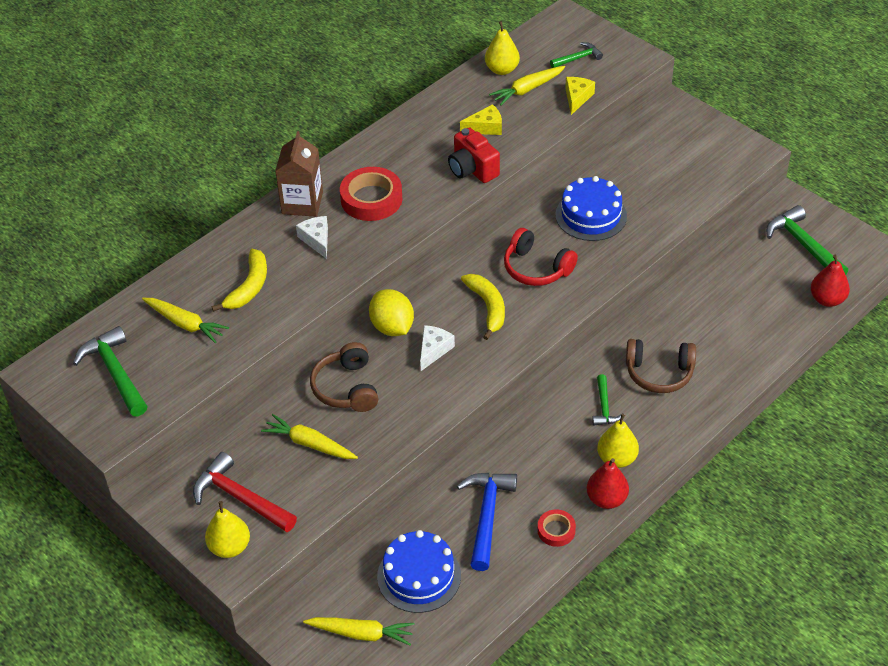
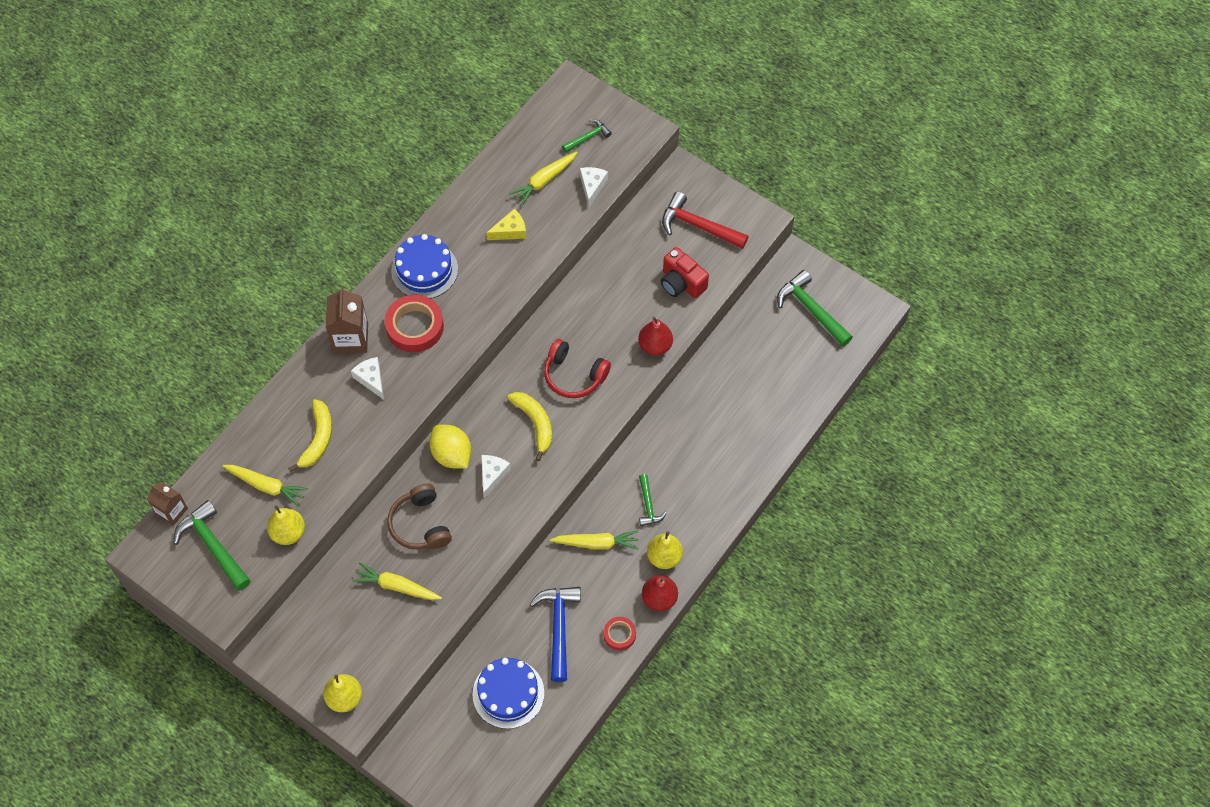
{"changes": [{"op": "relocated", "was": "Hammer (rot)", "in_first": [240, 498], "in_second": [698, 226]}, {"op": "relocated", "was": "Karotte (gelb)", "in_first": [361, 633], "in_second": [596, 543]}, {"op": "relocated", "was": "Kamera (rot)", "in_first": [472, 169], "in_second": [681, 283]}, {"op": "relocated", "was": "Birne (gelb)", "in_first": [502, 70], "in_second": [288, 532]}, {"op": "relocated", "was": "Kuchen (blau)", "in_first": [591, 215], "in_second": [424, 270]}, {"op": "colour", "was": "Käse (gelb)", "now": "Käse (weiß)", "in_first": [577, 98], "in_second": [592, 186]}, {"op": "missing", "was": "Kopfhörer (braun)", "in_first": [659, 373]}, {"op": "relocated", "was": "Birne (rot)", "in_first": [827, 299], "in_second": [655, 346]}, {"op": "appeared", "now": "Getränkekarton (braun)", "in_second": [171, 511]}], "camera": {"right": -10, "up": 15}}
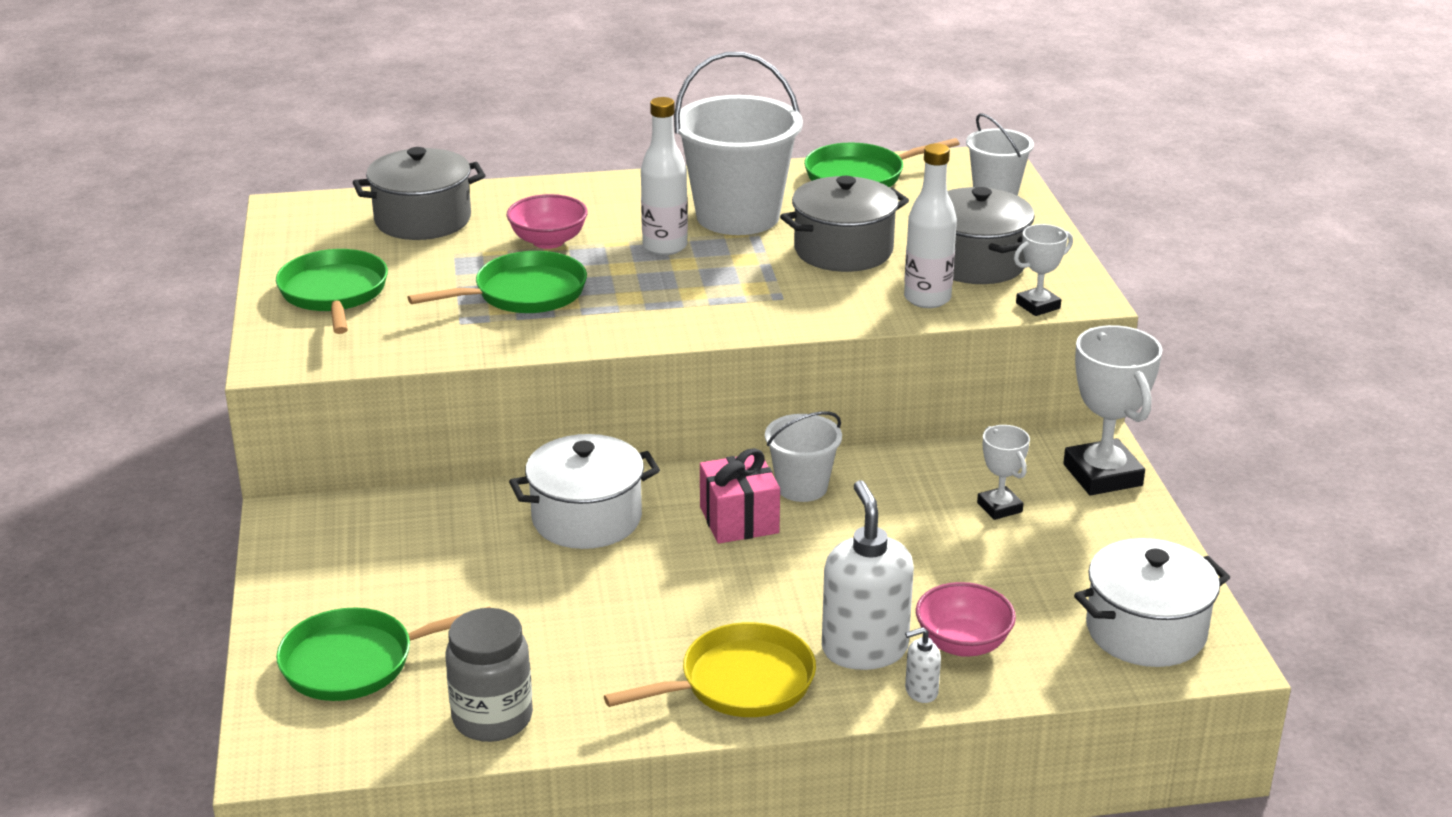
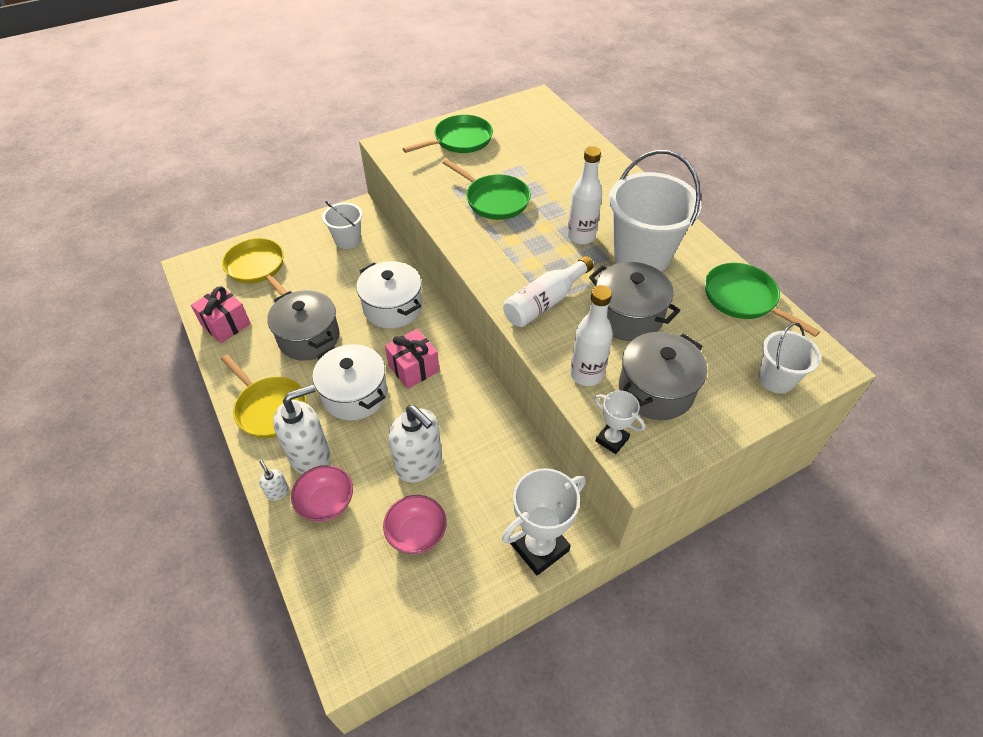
{"changes": [{"op": "colour", "was": "Pfanne (grün)", "now": "Pfanne (gelb)", "in_first": [355, 662], "in_second": [257, 268]}, {"op": "relocated", "was": "Kochtopf (grau)", "in_first": [423, 220], "in_second": [309, 338]}, {"op": "exchanged", "was": "Einmachglas (grau)", "now": "Geschenk (rosa)", "in_first": [492, 718], "in_second": [226, 324]}, {"op": "relocated", "was": "Schüssel (rosa)", "in_first": [548, 241], "in_second": [417, 534]}, {"op": "relocated", "was": "Eimer (weiß)", "in_first": [802, 487], "in_second": [347, 240]}, {"op": "missing", "was": "Pokal (weiß)", "in_first": [999, 507]}, {"op": "relocated", "was": "Kochtopf (weiß)", "in_first": [1145, 631], "in_second": [355, 394]}, {"op": "appeared", "now": "Seifenspender (weiß)", "in_second": [419, 464]}, {"op": "appeared", "now": "Flasche (weiß)", "in_second": [545, 302]}], "camera": {"right": 70, "up": 20}}
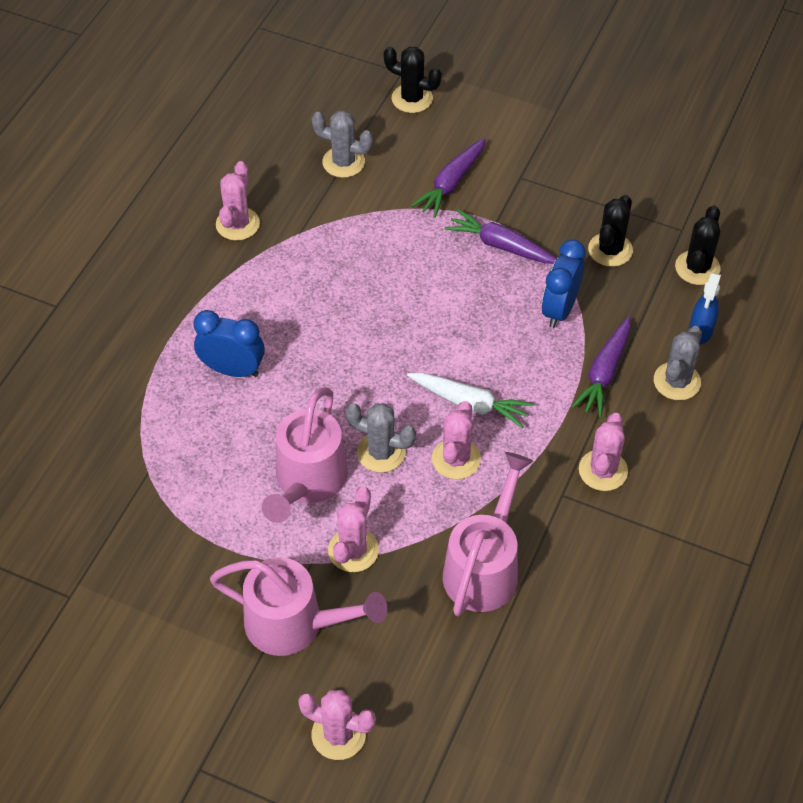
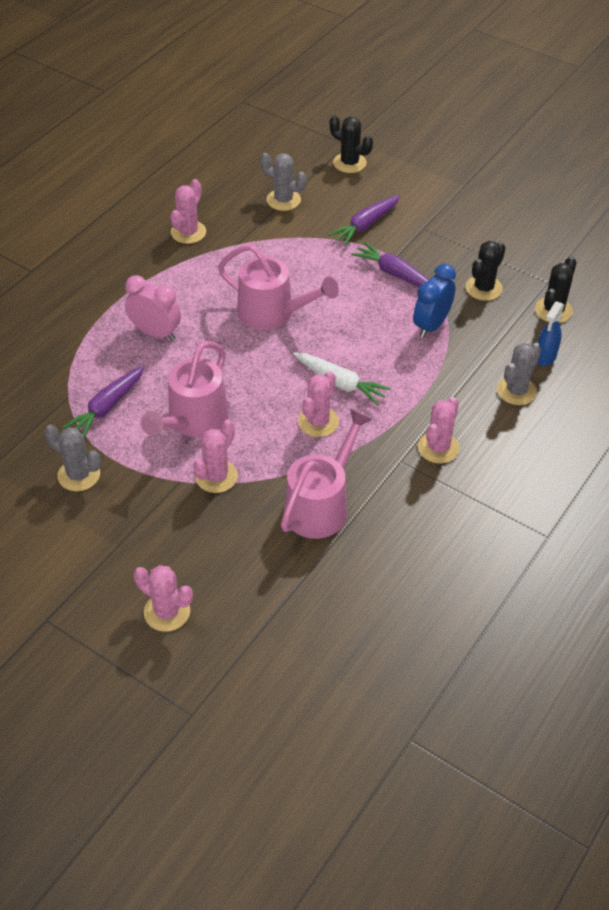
{"changes": [{"op": "colour", "was": "Wecker (blau)", "now": "Wecker (rosa)", "in_first": [232, 370], "in_second": [155, 333]}, {"op": "relocated", "was": "Gießkanne (rosa)", "in_first": [295, 624], "in_second": [273, 313]}, {"op": "relocated", "was": "Kaktus (grau)", "in_first": [381, 452], "in_second": [79, 475]}, {"op": "relocated", "was": "Karotte (lila)", "in_first": [604, 373], "in_second": [107, 407]}], "camera": {"right": 10, "up": -5}}
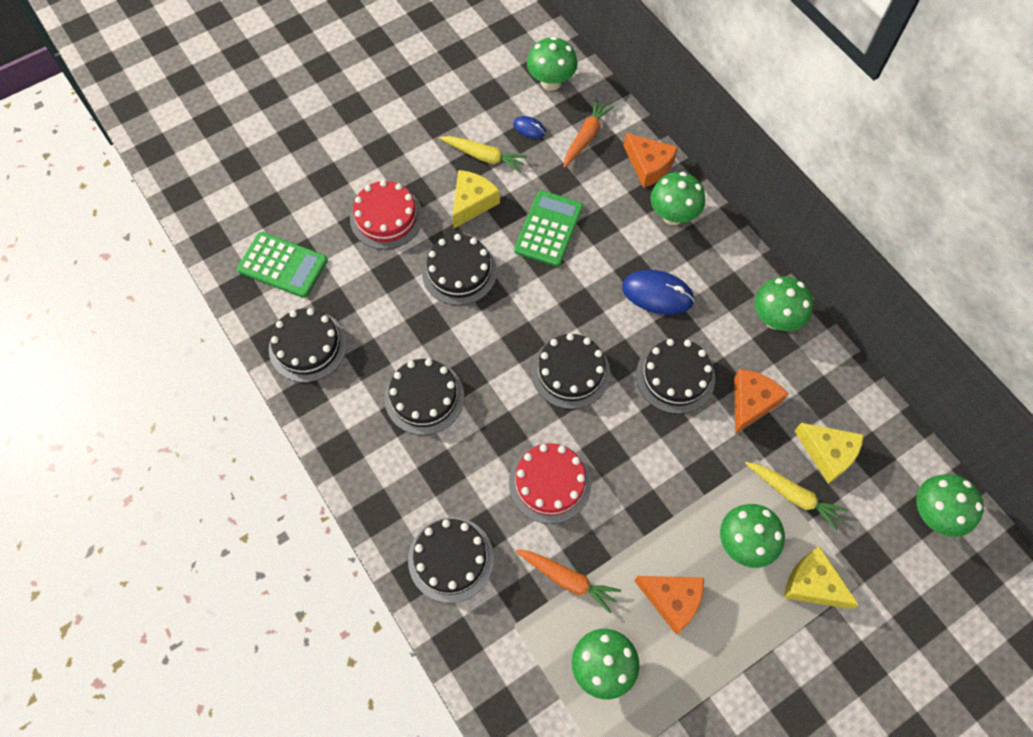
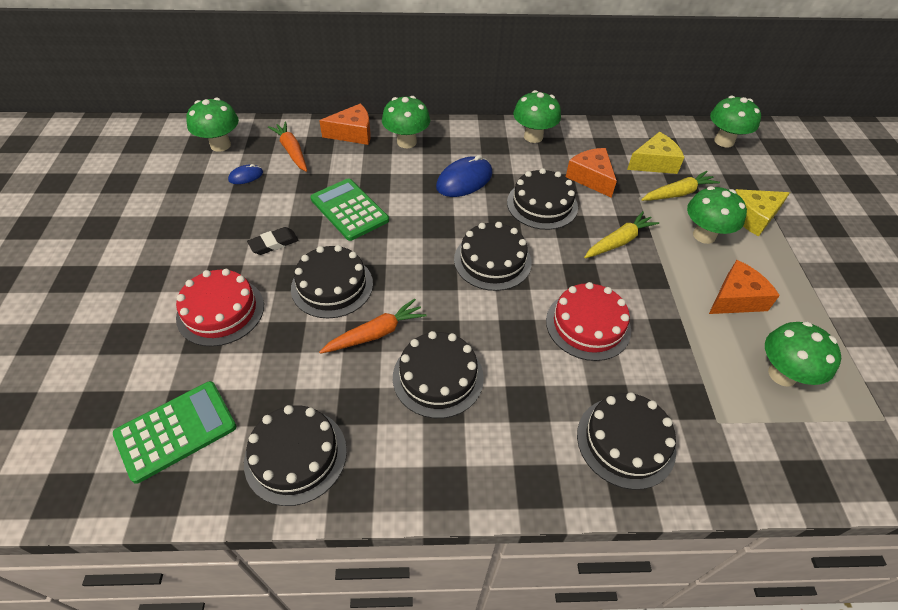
{"changes": [{"op": "relocated", "was": "Karotte (gelb)", "in_first": [484, 157], "in_second": [619, 241]}, {"op": "exchanged", "was": "Käse (gelb)", "now": "Radiergummi (schwarz)", "in_first": [472, 202], "in_second": [274, 243]}, {"op": "relocated", "was": "Karotte (orange)", "in_first": [567, 579], "in_second": [376, 333]}], "camera": {"right": -60, "up": -15}}
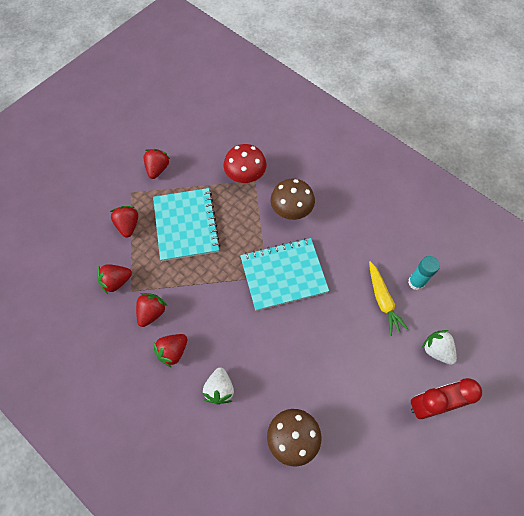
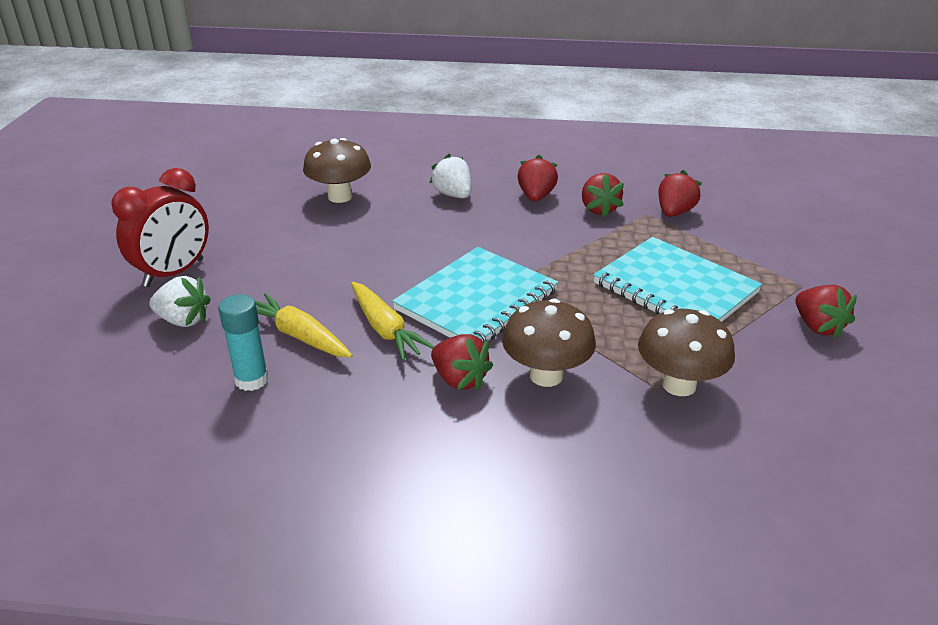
{"changes": [{"op": "relocated", "was": "Erdbeere (rot)", "in_first": [128, 225], "in_second": [459, 379]}, {"op": "colour", "was": "Pilz (rot)", "now": "Pilz (braun)", "in_first": [245, 176], "in_second": [679, 385]}, {"op": "appeared", "now": "Karotte (gelb)", "in_second": [385, 329]}], "camera": {"right": 145, "up": -30}}
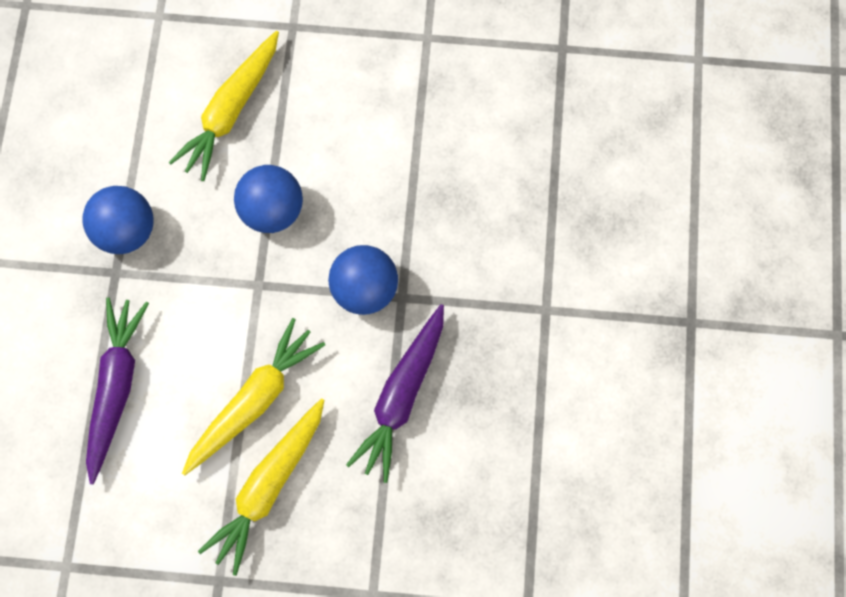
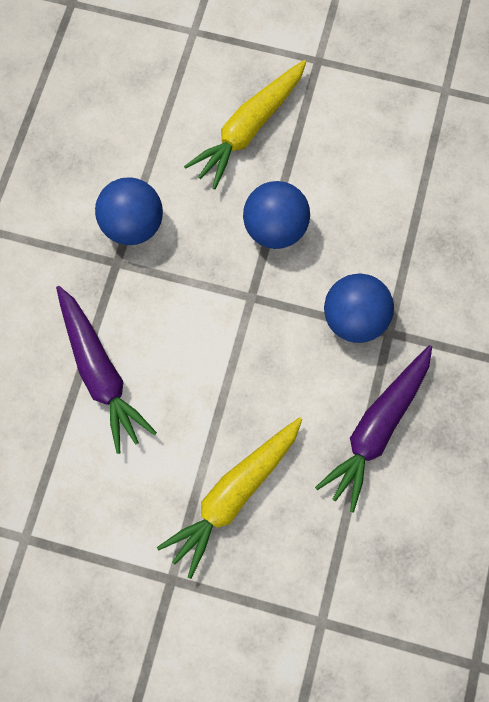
{"changes": [{"op": "spun", "was": "Karotte (lila)", "in_first": [116, 387], "in_second": [100, 372], "clockwise": 135}, {"op": "missing", "was": "Karotte (gelb)", "in_first": [254, 400]}], "camera": {"right": 10, "up": 0}}
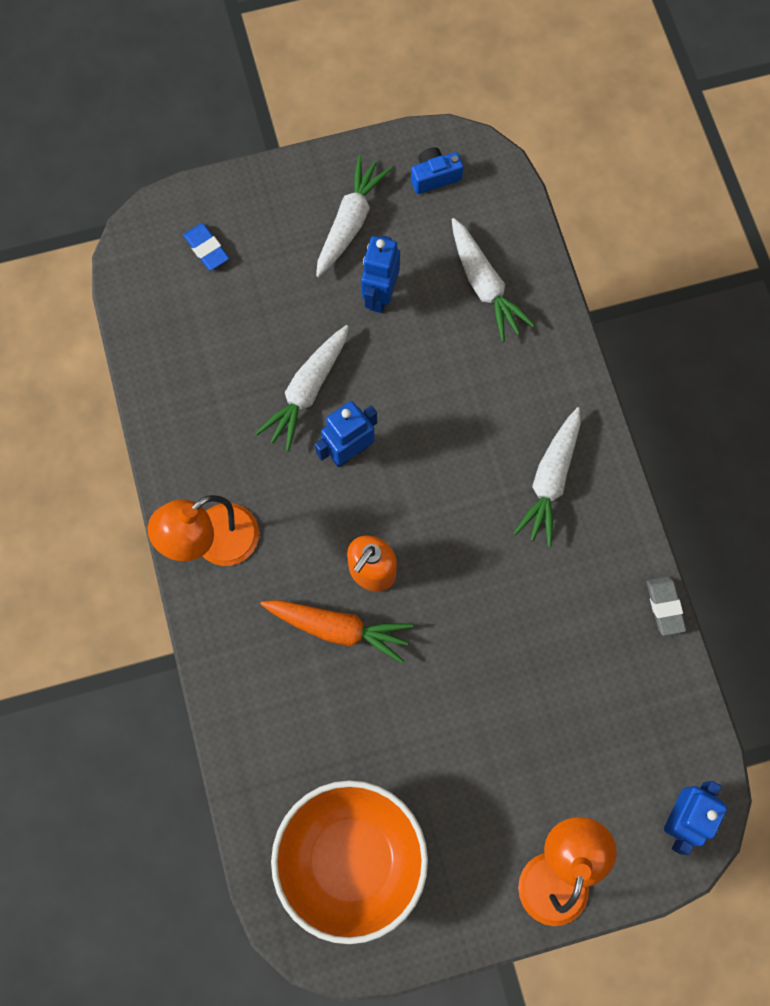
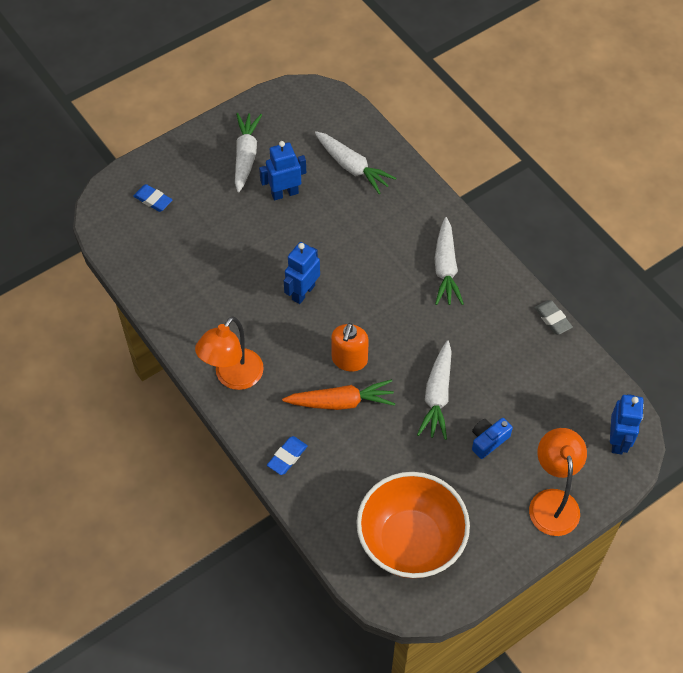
{"changes": [{"op": "relocated", "was": "Karotte (weiß)", "in_first": [307, 391], "in_second": [437, 396]}, {"op": "spun", "was": "Roboter (blau)", "in_first": [380, 295], "in_second": [284, 193], "clockwise": 75}, {"op": "relocated", "was": "Kamera (blau)", "in_first": [434, 177], "in_second": [488, 440]}, {"op": "appeared", "now": "Radiergummi (blau)", "in_second": [287, 457]}], "camera": {"right": -20, "up": -15}}
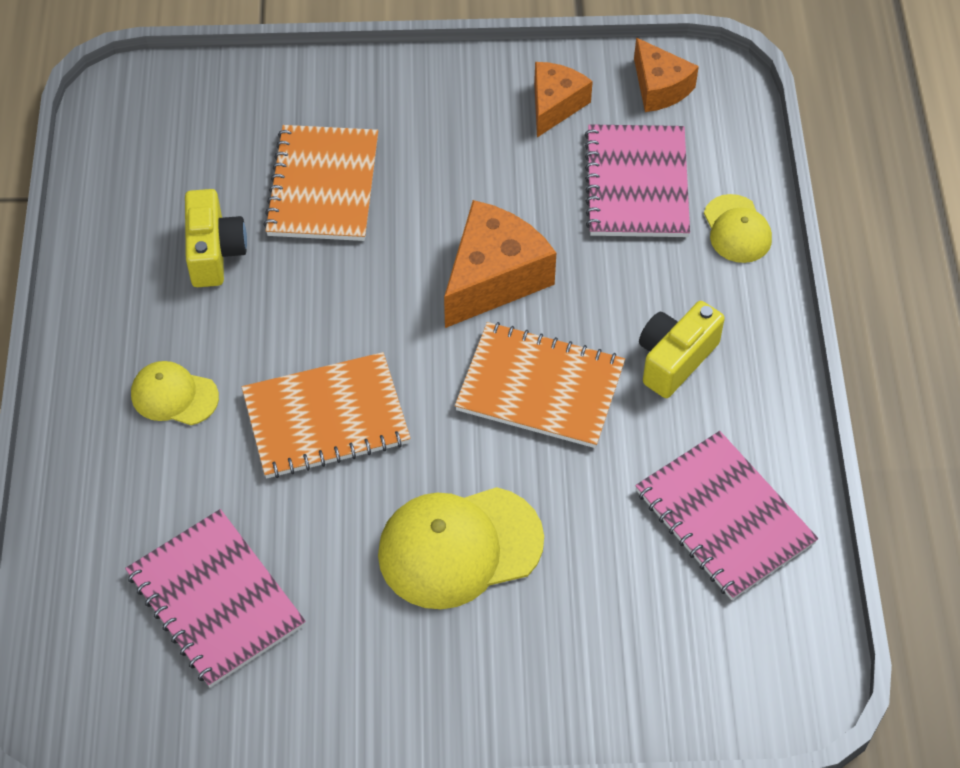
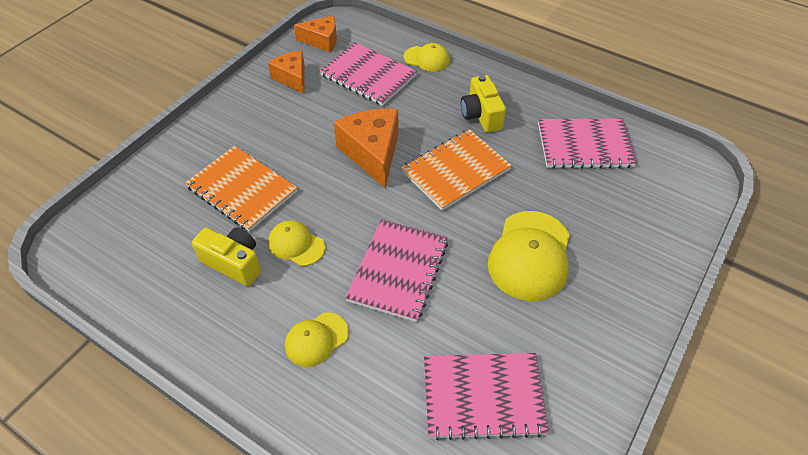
{"changes": [{"op": "colour", "was": "Notizbuch (orange)", "now": "Notizbuch (rosa)", "in_first": [326, 418], "in_second": [398, 271]}, {"op": "appeared", "now": "Kappe (gelb)", "in_second": [296, 244]}], "camera": {"right": -55, "up": -5}}
